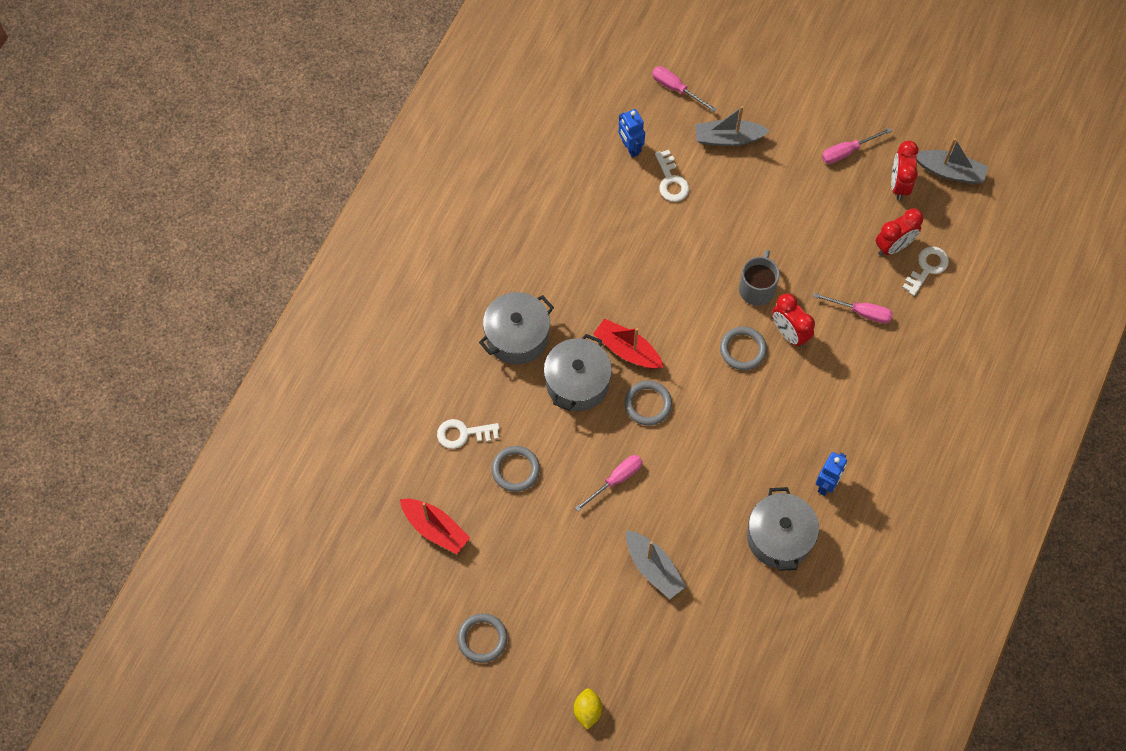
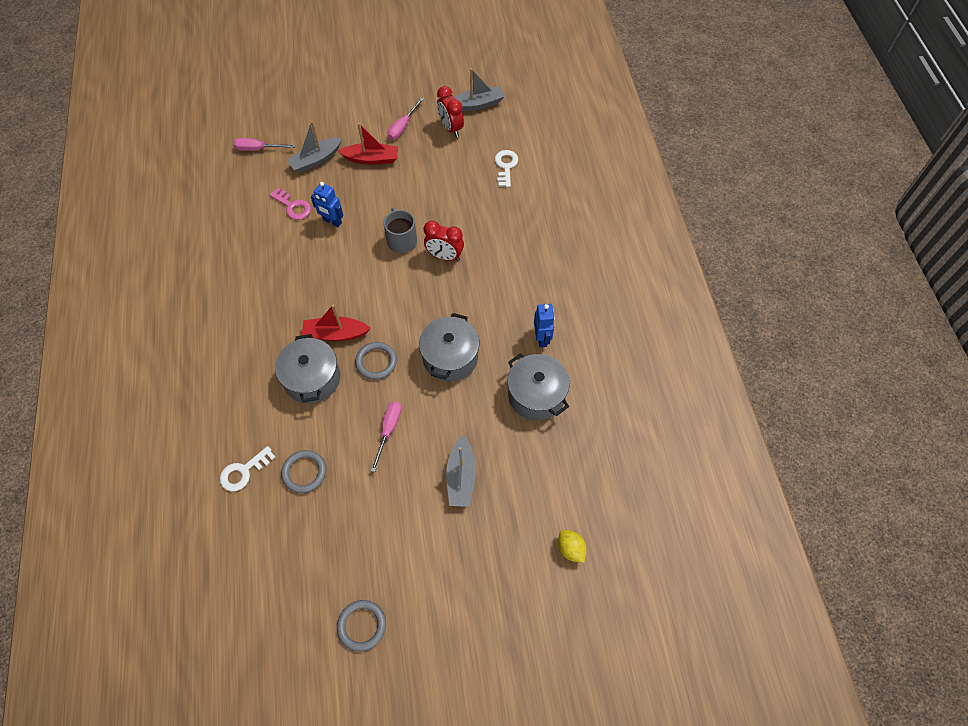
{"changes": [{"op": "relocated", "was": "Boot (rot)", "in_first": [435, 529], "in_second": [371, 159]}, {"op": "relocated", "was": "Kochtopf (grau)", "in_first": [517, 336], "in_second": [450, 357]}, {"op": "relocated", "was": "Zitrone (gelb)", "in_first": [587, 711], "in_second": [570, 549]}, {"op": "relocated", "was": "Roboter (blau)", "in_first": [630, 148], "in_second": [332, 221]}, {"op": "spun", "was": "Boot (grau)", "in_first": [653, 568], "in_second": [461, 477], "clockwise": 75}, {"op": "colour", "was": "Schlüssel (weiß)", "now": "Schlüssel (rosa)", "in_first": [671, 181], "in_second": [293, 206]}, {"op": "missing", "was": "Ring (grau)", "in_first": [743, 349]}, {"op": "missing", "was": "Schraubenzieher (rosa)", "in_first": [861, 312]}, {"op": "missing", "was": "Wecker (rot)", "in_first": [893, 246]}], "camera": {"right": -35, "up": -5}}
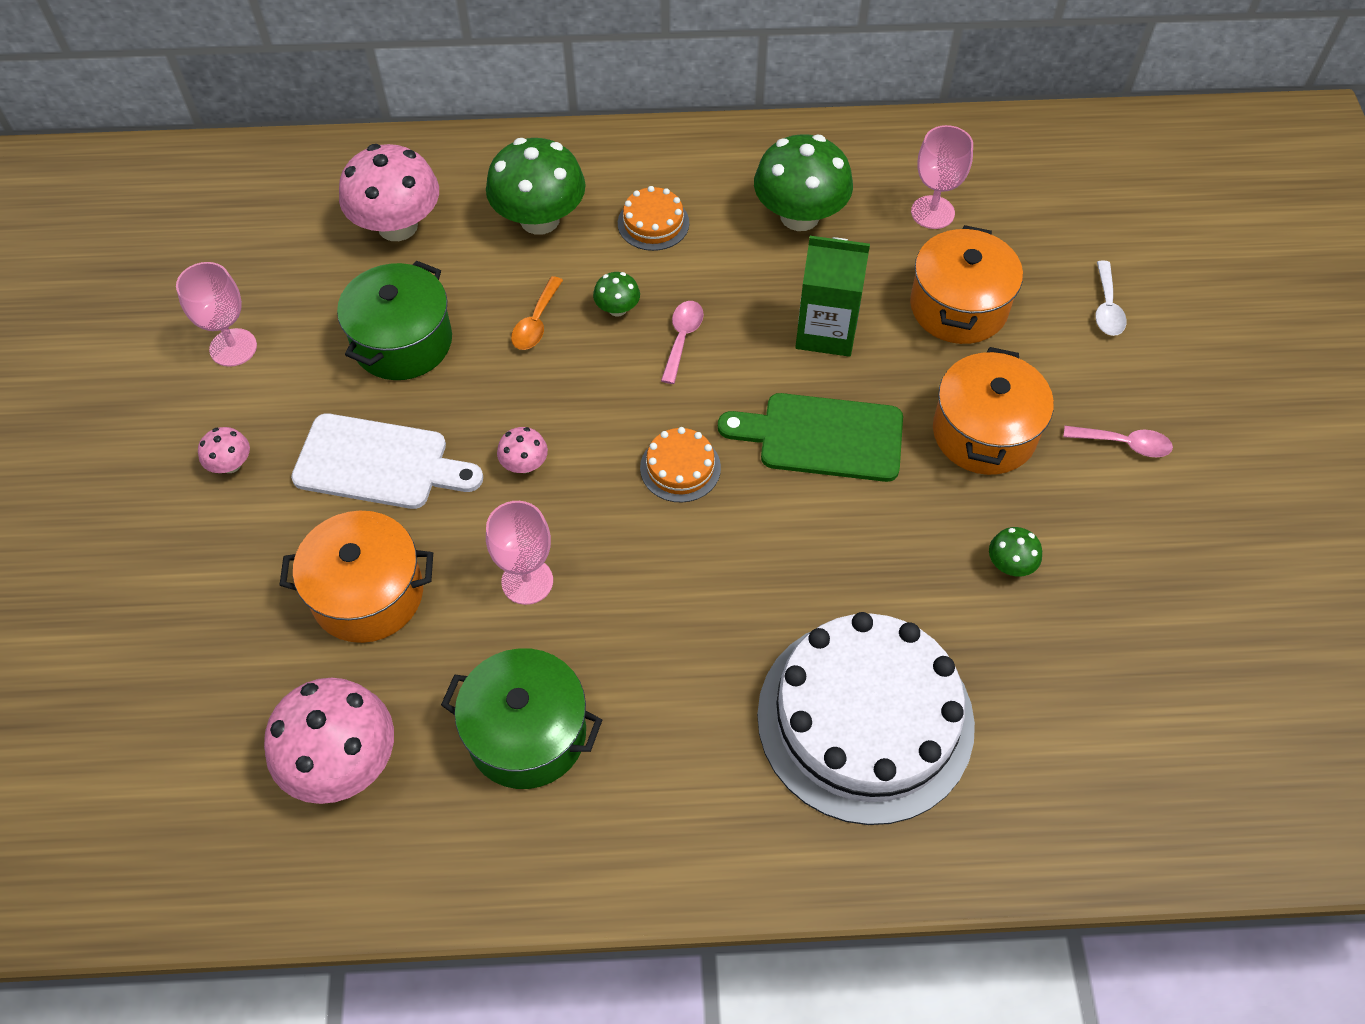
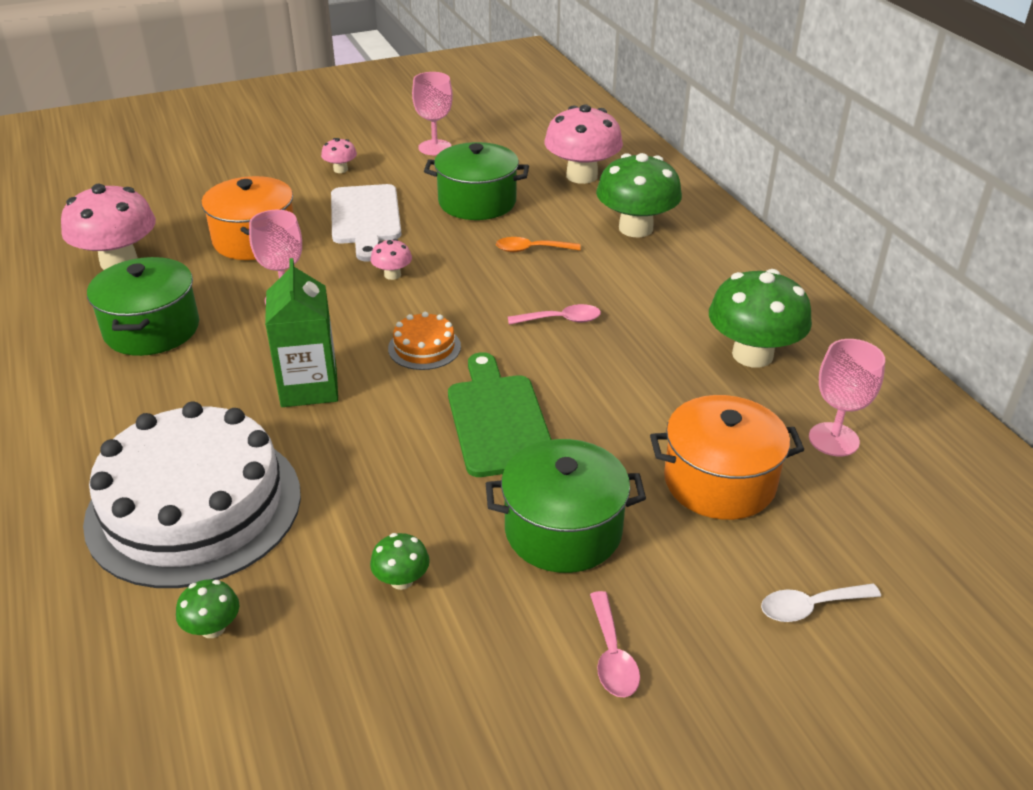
{"changes": [{"op": "relocated", "was": "Pilz (grün)", "in_first": [617, 309], "in_second": [213, 628]}, {"op": "missing", "was": "Kuchen (orange)", "in_first": [653, 223]}, {"op": "relocated", "was": "Getränkekarton (grün)", "in_first": [826, 331], "in_second": [309, 387]}, {"op": "colour", "was": "Kochtopf (orange)", "now": "Kochtopf (grün)", "in_first": [984, 432], "in_second": [563, 530]}], "camera": {"right": 70, "up": -20}}
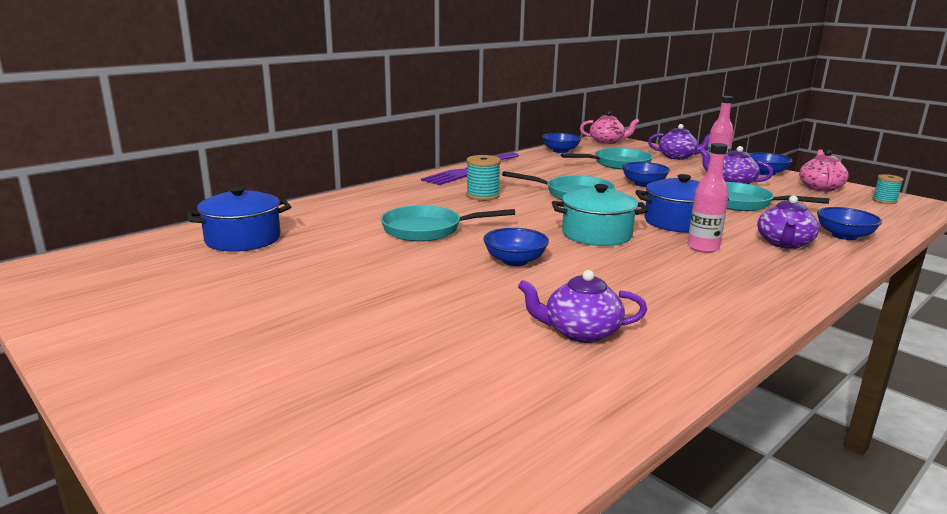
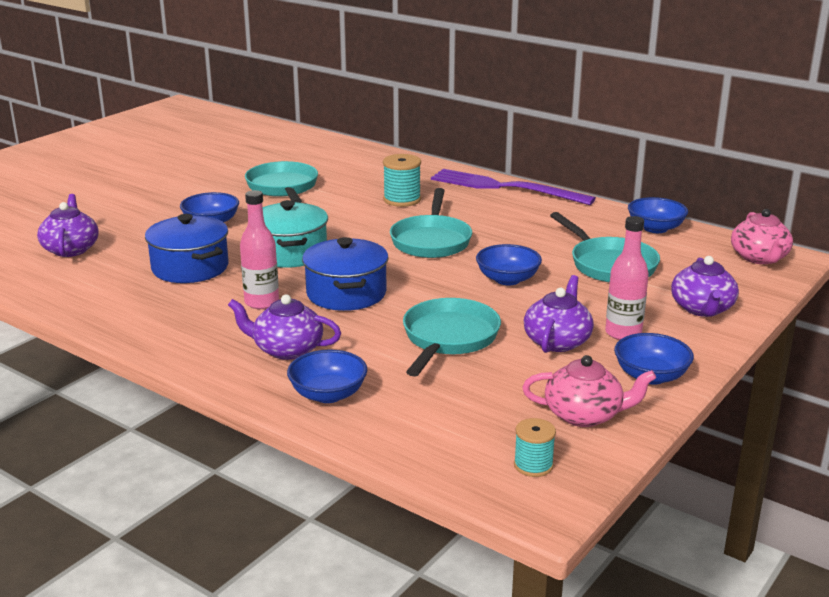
{"changes": [{"op": "relocated", "was": "Kochtopf (blau)", "in_first": [243, 239], "in_second": [190, 268]}], "camera": {"right": 80, "up": 5}}
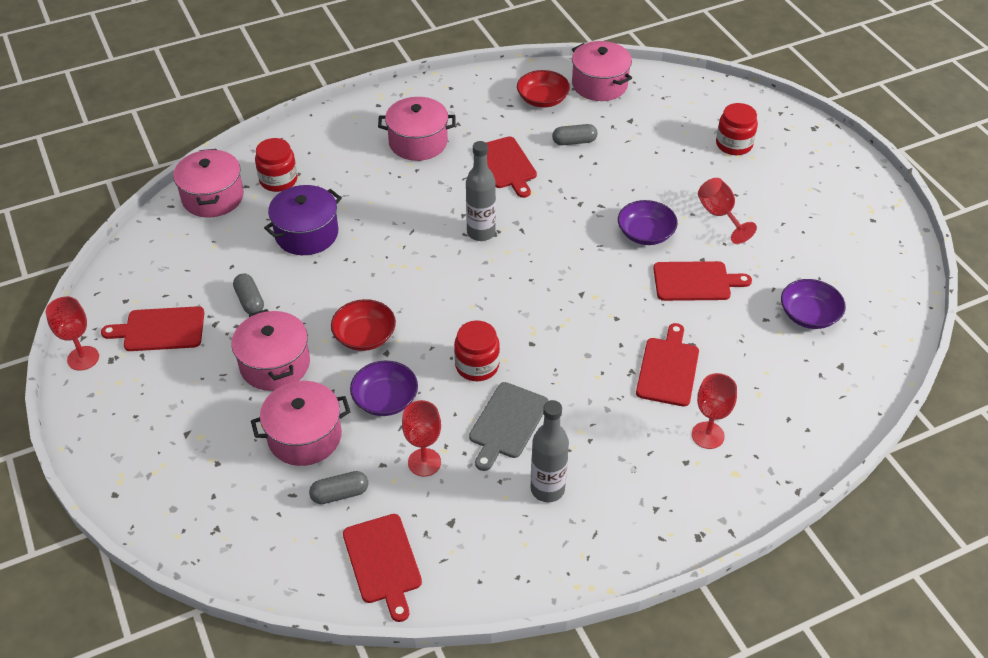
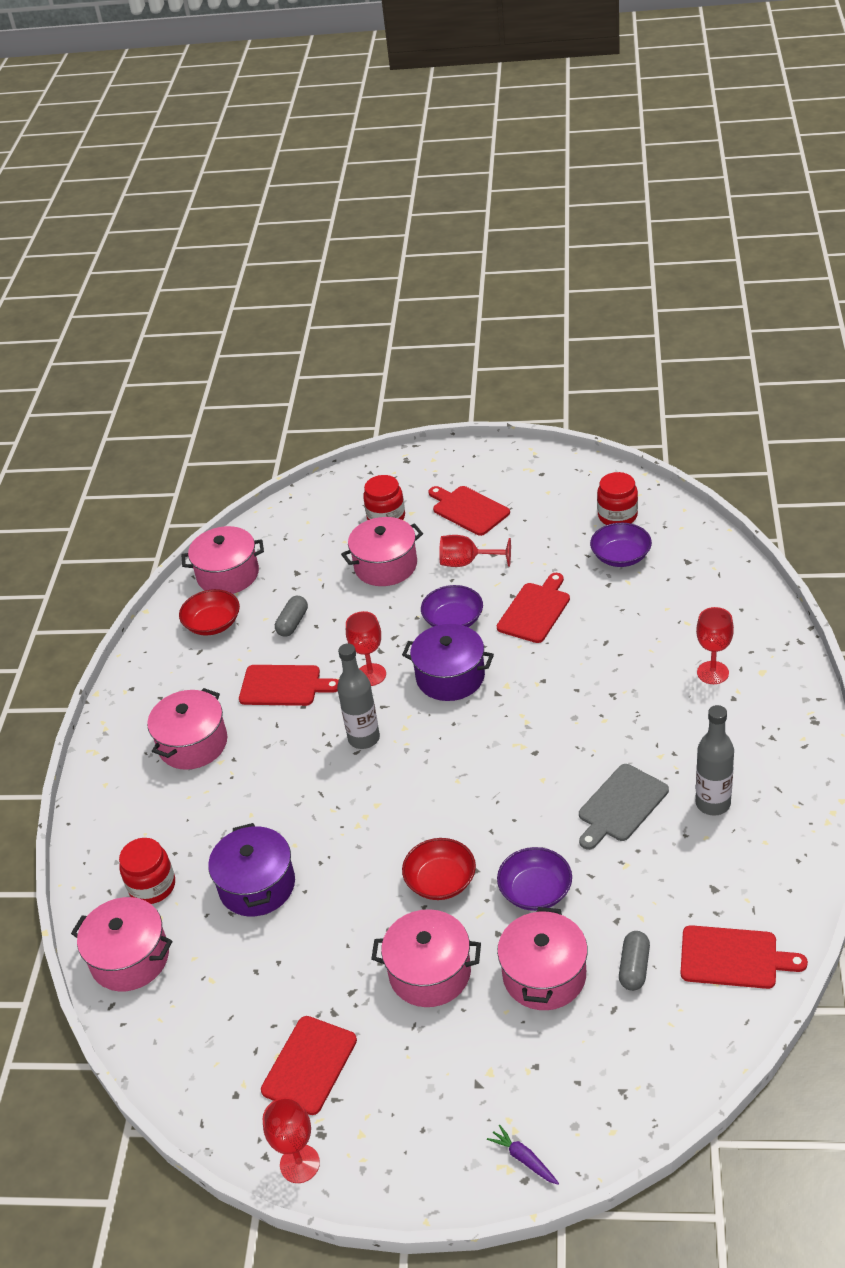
{"changes": [{"op": "missing", "was": "Kapsel (grau)", "in_first": [250, 301]}, {"op": "relocated", "was": "Kelch (rot)", "in_first": [424, 462], "in_second": [371, 675]}, {"op": "relocated", "was": "Einmachglas (rot)", "in_first": [477, 366], "in_second": [617, 516]}, {"op": "spun", "was": "Schneidebrett (grau)", "in_first": [507, 423], "in_second": [621, 805], "clockwise": 75}, {"op": "relocated", "was": "Schneidebrett (rot)", "in_first": [668, 369], "in_second": [468, 510]}, {"op": "appeared", "now": "Kochtopf (rosa)", "in_second": [385, 566]}, {"op": "appeared", "now": "Kochtopf (lila)", "in_second": [450, 677]}, {"op": "appeared", "now": "Karotte (lila)", "in_second": [524, 1159]}], "camera": {"right": -55, "up": -5}}
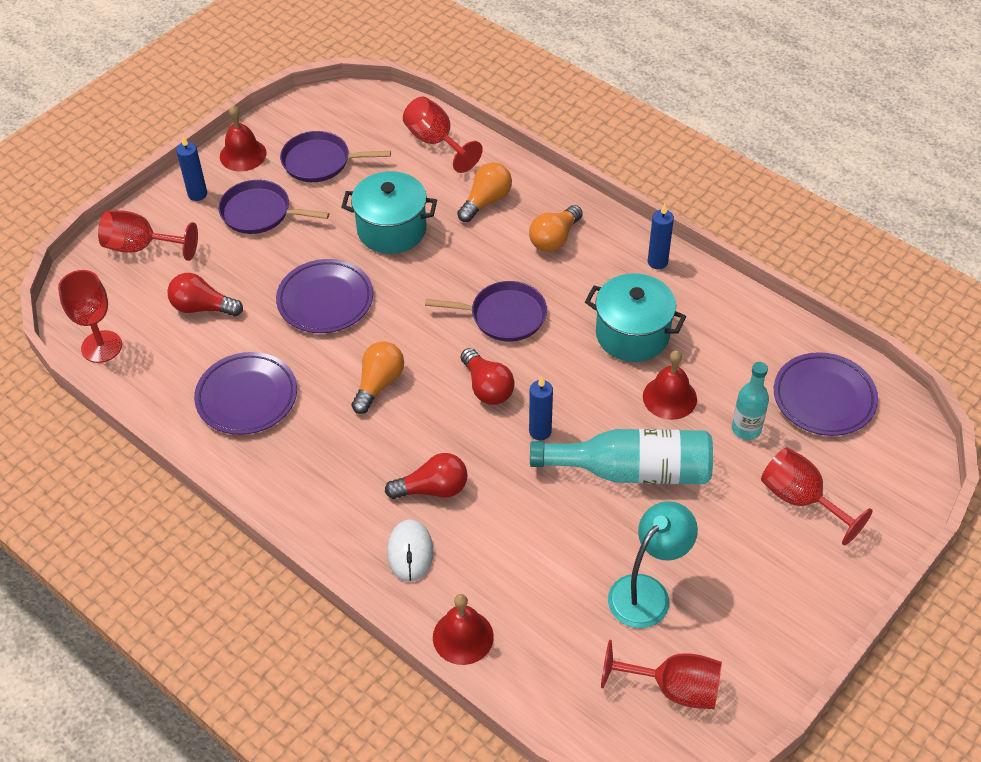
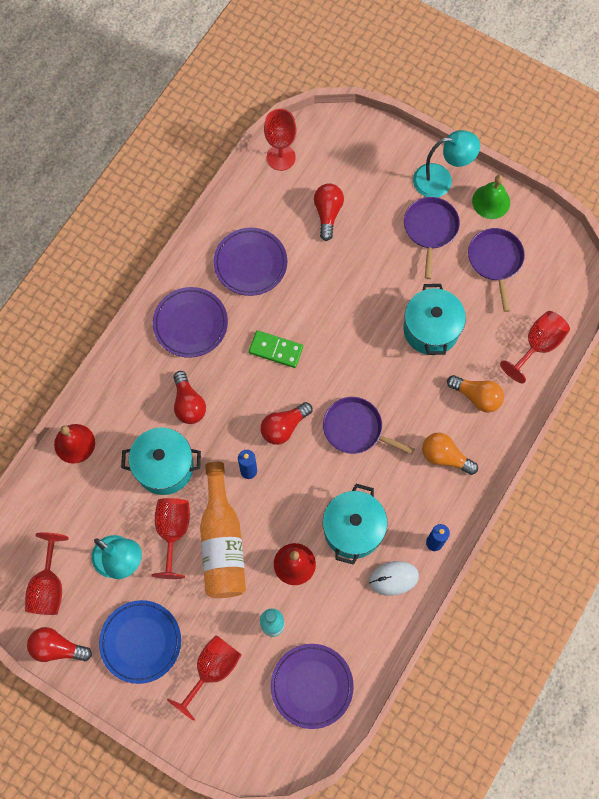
{"changes": [{"op": "relocated", "was": "Kelch (rot)", "in_first": [141, 247], "in_second": [173, 532]}, {"op": "exchanged", "was": "Kerze (blau)", "now": "Lampe (türkis)", "in_first": [197, 194], "in_second": [441, 180]}, {"op": "colour", "was": "Glocke (rot)", "now": "Glocke (grün)", "in_first": [243, 155], "in_second": [491, 201]}, {"op": "relocated", "was": "Teller (lila)", "in_first": [325, 300], "in_second": [190, 324]}, {"op": "exchanged", "was": "Glühbirne (orange)", "now": "Dominostein (grün)", "in_first": [378, 384], "in_second": [276, 350]}, {"op": "relocated", "was": "Computermaus (weiß)", "in_first": [410, 552], "in_second": [393, 578]}, {"op": "spun", "was": "Pfanne (lila)", "in_first": [504, 316], "in_second": [356, 429], "clockwise": 120}, {"op": "colour", "was": "Flasche (türkis)", "now": "Flasche (orange)", "in_first": [631, 470], "in_second": [222, 541]}, {"op": "appeared", "now": "Glühbirne (rot)", "in_second": [57, 648]}, {"op": "appeared", "now": "Teller (blau)", "in_second": [141, 642]}, {"op": "appeared", "now": "Kochtopf (türkis)", "in_second": [164, 467]}], "camera": {"right": 80, "up": 20}}
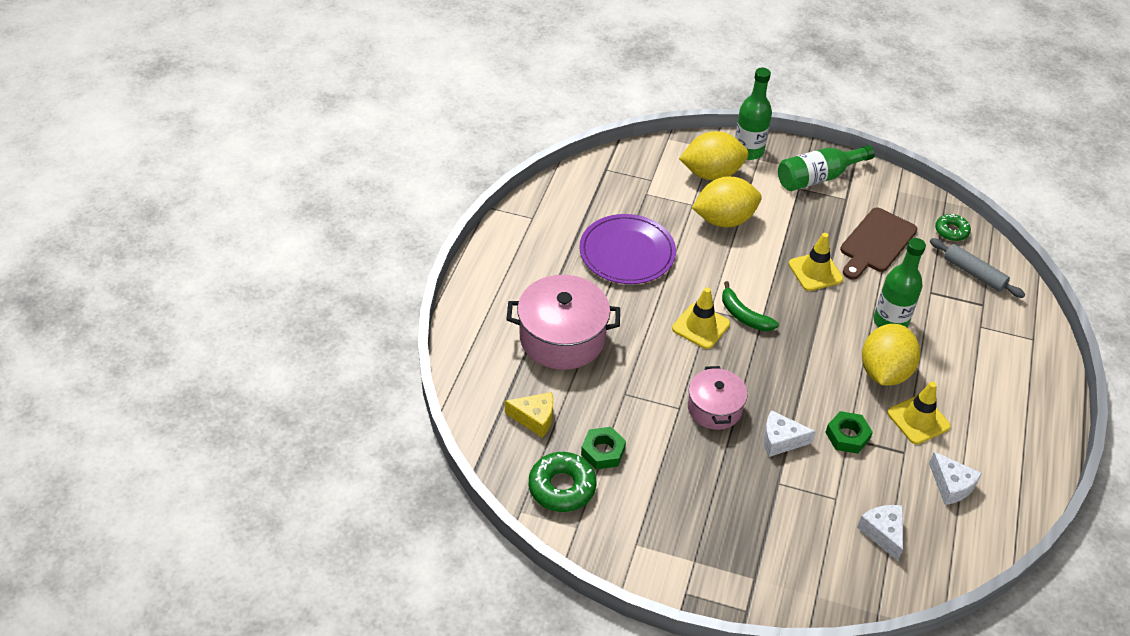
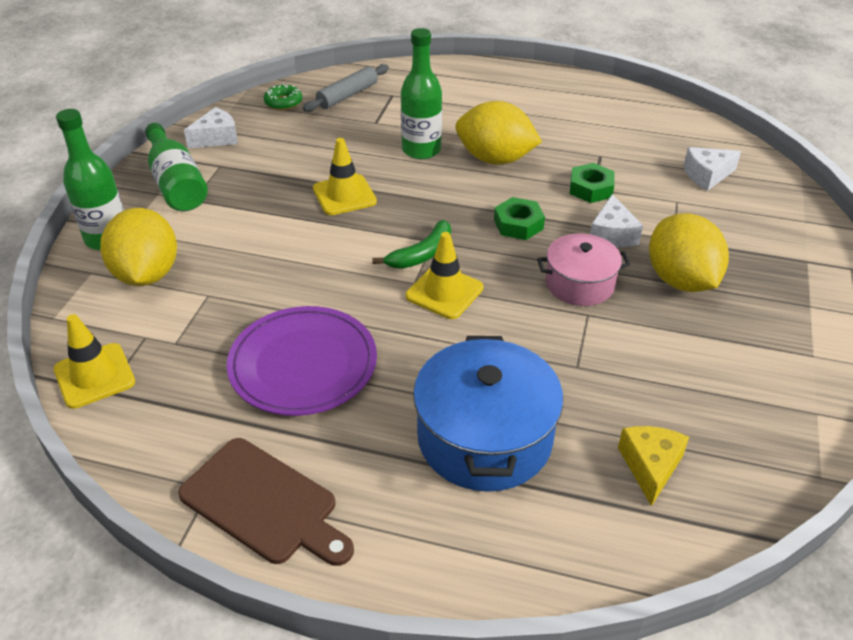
{"changes": [{"op": "colour", "was": "Kochtopf (rosa)", "now": "Kochtopf (blau)", "in_first": [562, 337], "in_second": [484, 438]}, {"op": "missing", "was": "Donut (grün)", "in_first": [562, 487]}, {"op": "relocated", "was": "Sechskantmutter (grün)", "in_first": [603, 452], "in_second": [518, 224]}, {"op": "relocated", "was": "Zitrone (gelb)", "in_first": [724, 220], "in_second": [680, 280]}, {"op": "relocated", "was": "Schneidebrett (braun)", "in_first": [876, 243], "in_second": [264, 503]}, {"op": "relocated", "was": "Leitkegel (gelb)", "in_first": [918, 419], "in_second": [94, 376]}, {"op": "relocated", "was": "Käse (weiß)", "in_first": [951, 485], "in_second": [217, 138]}], "camera": {"right": -90, "up": -5}}
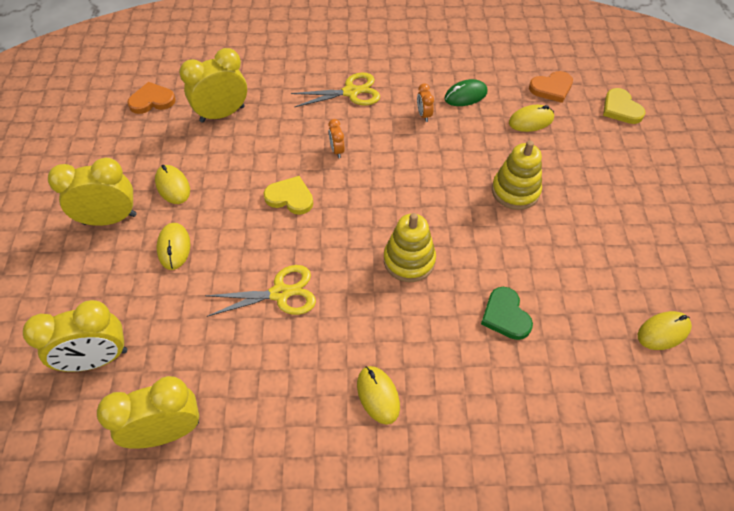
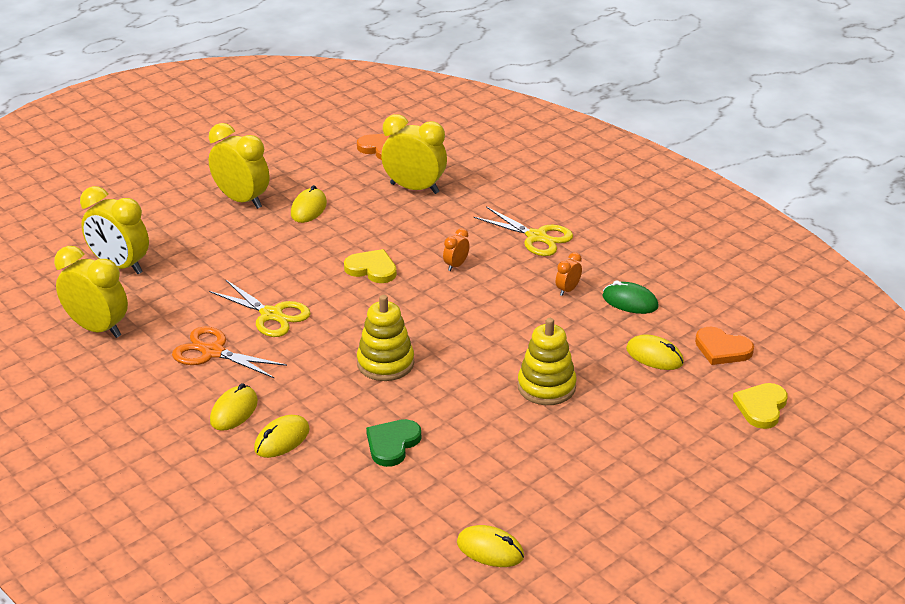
{"changes": [{"op": "relocated", "was": "Computermaus (gelb)", "in_first": [174, 247], "in_second": [282, 439]}, {"op": "spun", "was": "Herz (gelb)", "in_first": [290, 197], "in_second": [372, 269], "clockwise": -45}, {"op": "appeared", "now": "Schere (orange)", "in_second": [213, 352]}], "camera": {"right": 50, "up": -20}}
